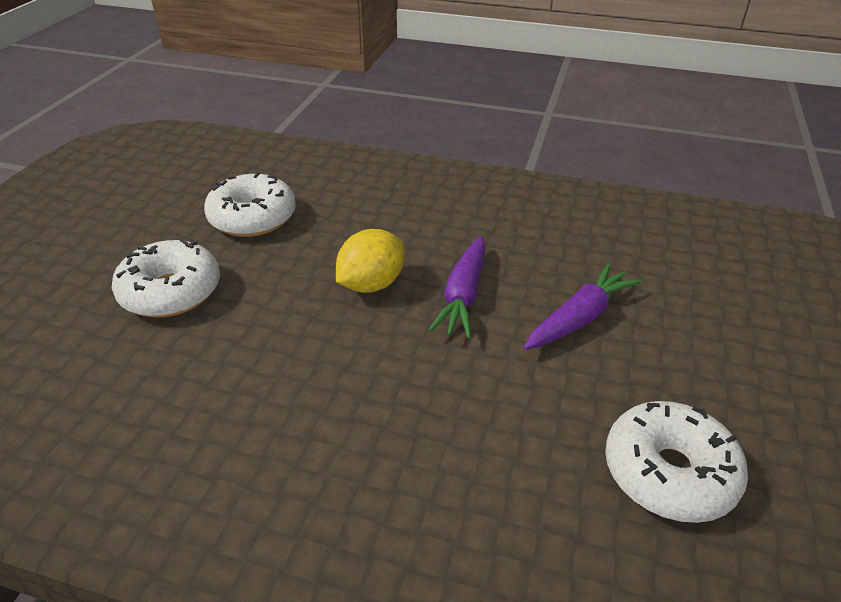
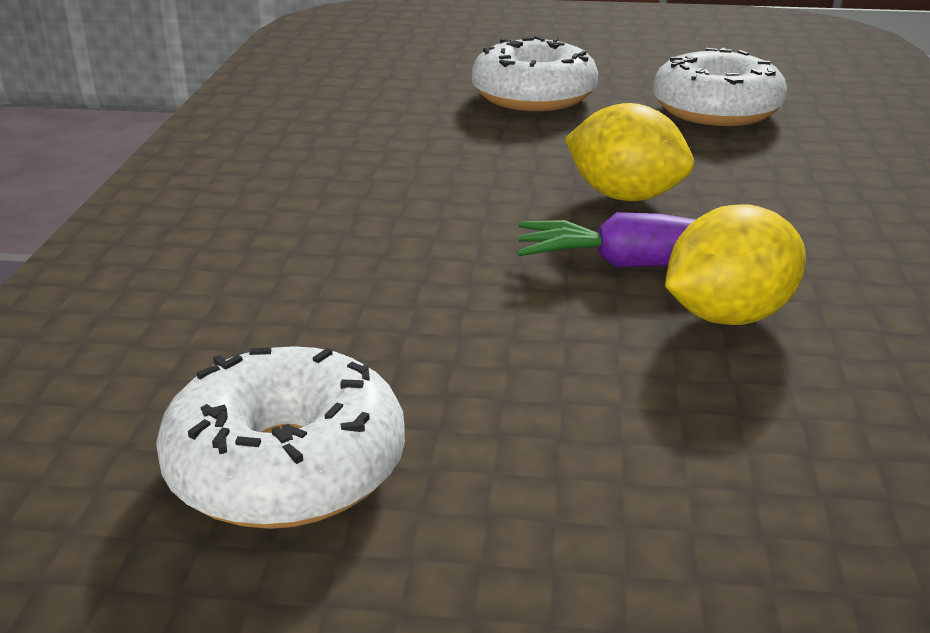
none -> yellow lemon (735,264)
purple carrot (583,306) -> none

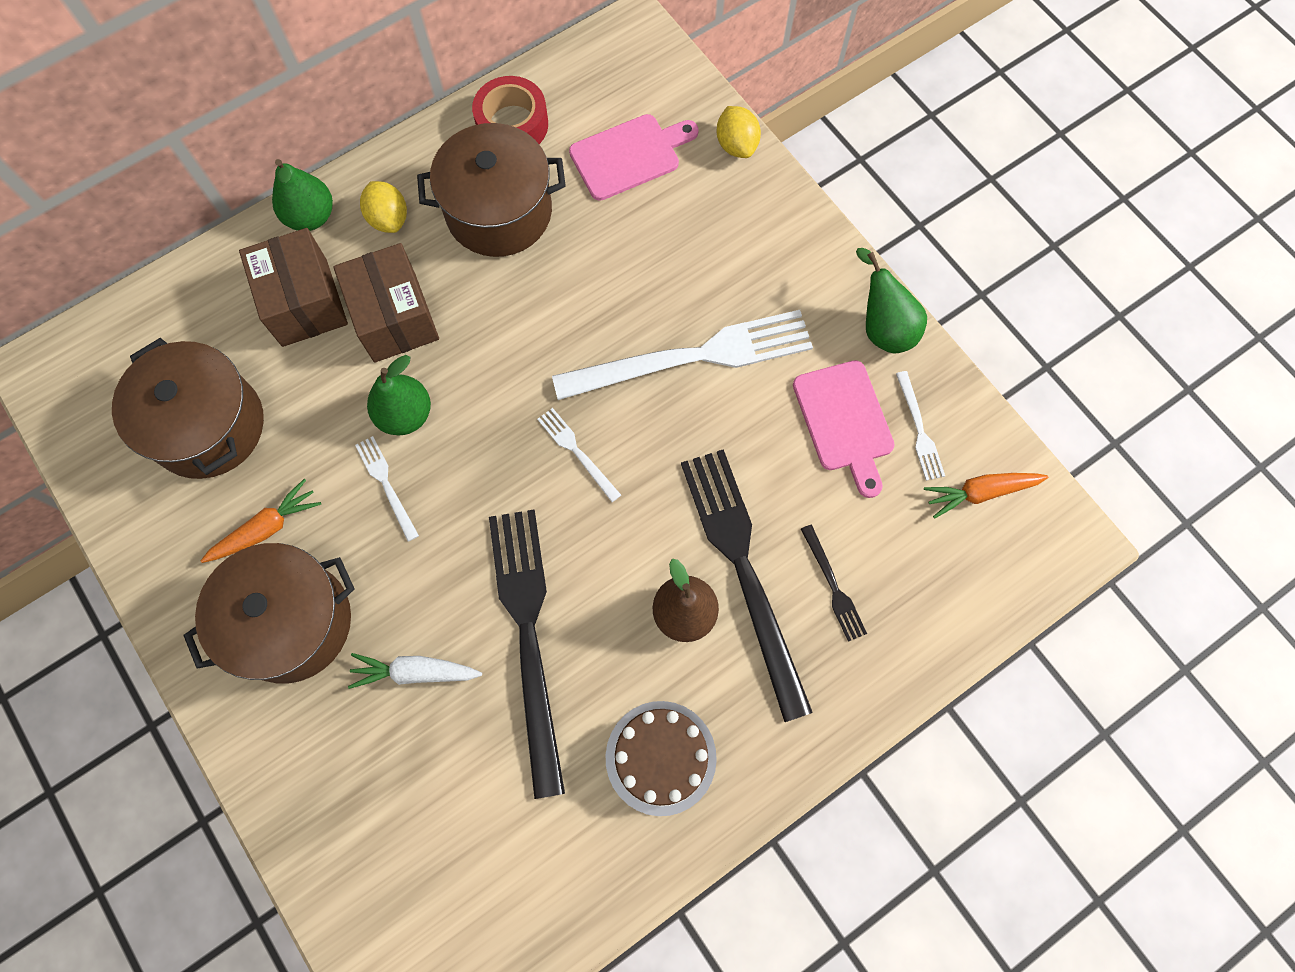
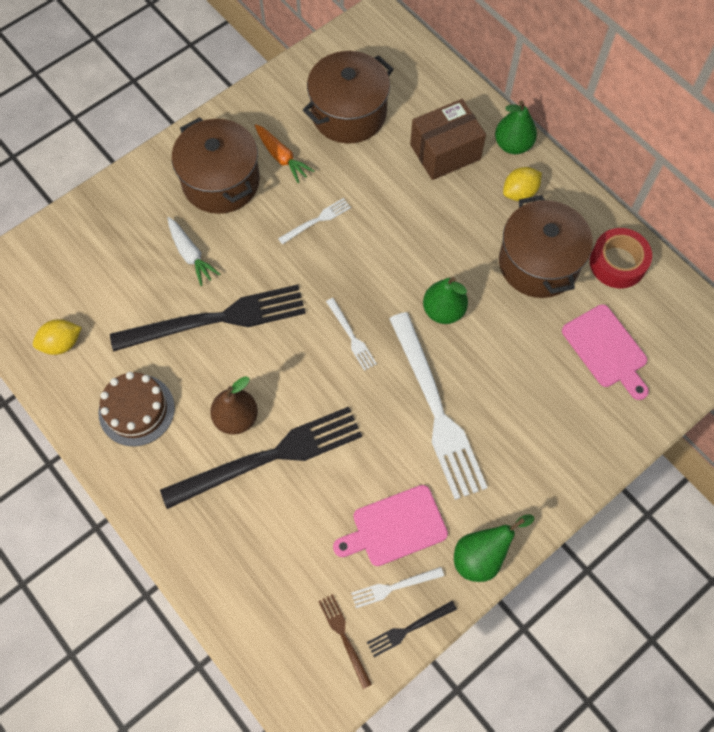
yellow lemon (739,132) -> yellow lemon (57,337), shifted
white carrot (415,671) -> white carrot (194,251), 150 degrees clockwise
orange carrot (986,496) -> brown fork (345,641)
white fork (579,455) -> white fork (351,334), 105 degrees clockwise
black fork (834,583) -> black fork (412,629), shifted
green pear (399,395) -> green pear (445,300), shifted
brown box (386,303) -> none

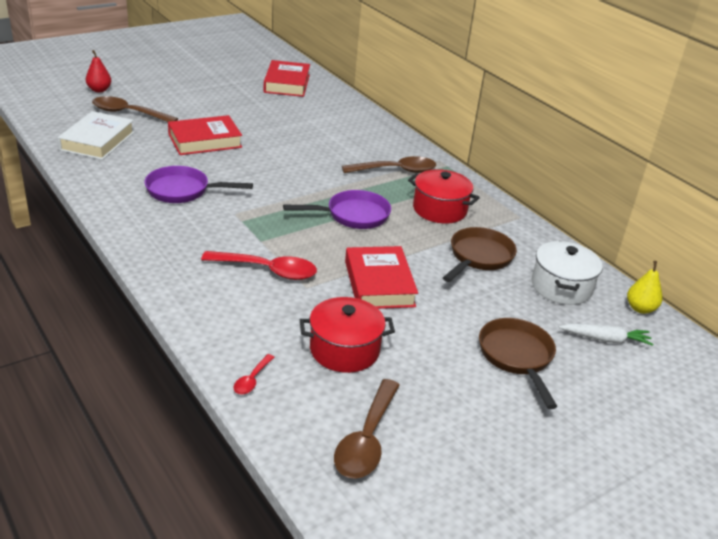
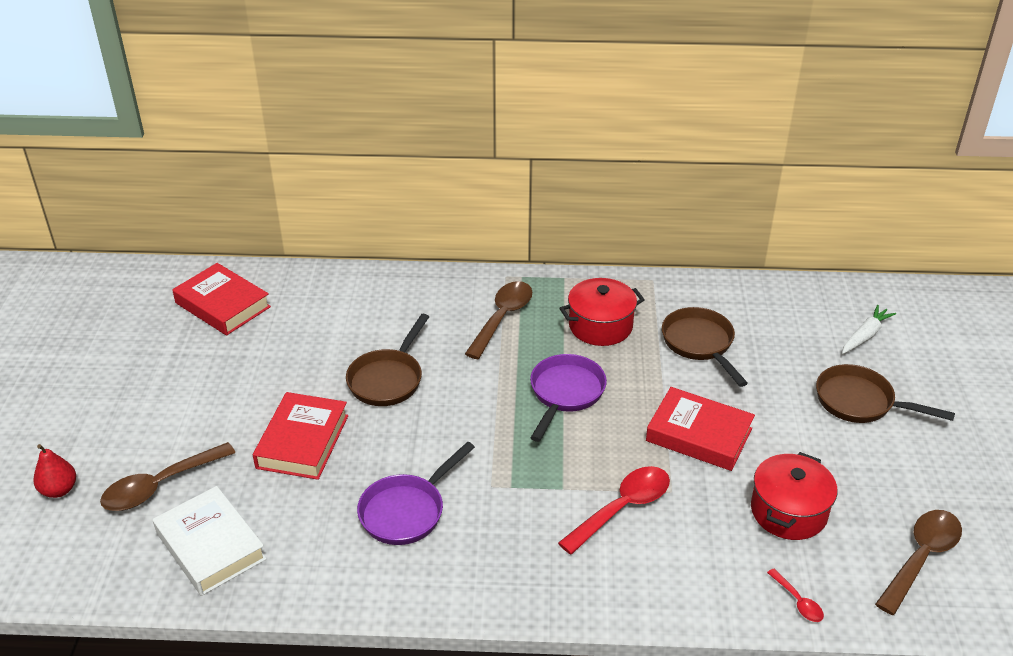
none -> brown pan (387,360)
brown spoon (367,429) -> brown spoon (918,562), 105 degrees counterclockwise
white pot (567,273) -> none
yellow pear (644,287) -> none

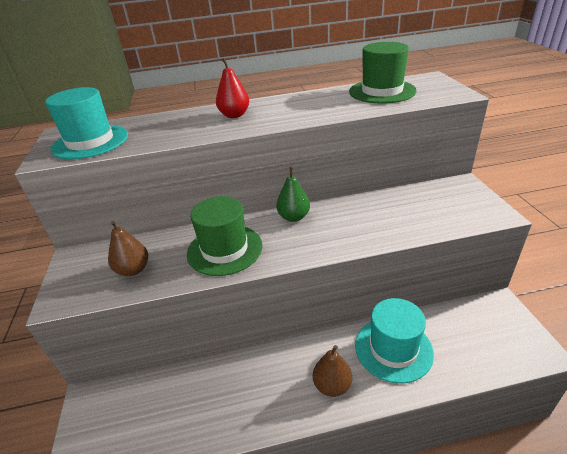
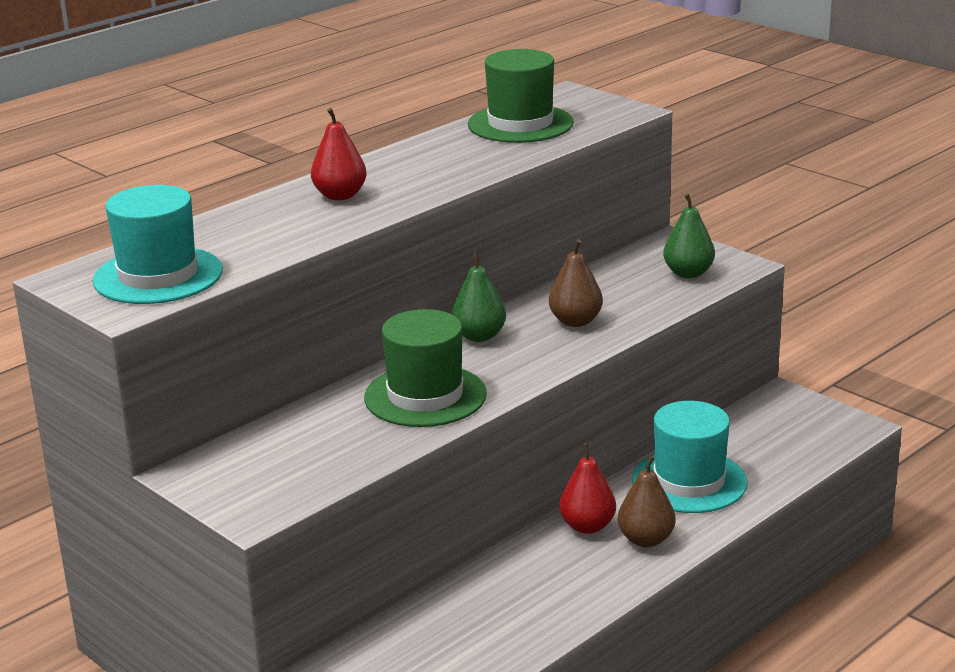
brown pear (128,248) -> brown pear (576,283), shifted
none -> red pear (587,488)
none -> green pear (689,236)

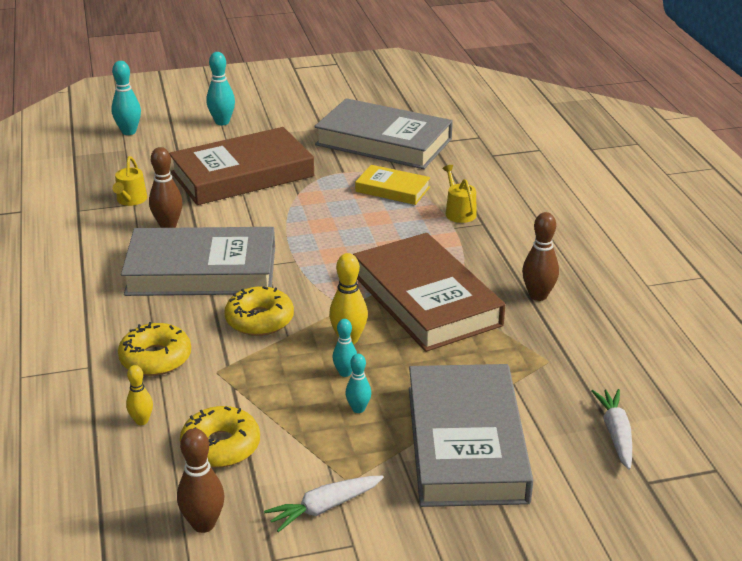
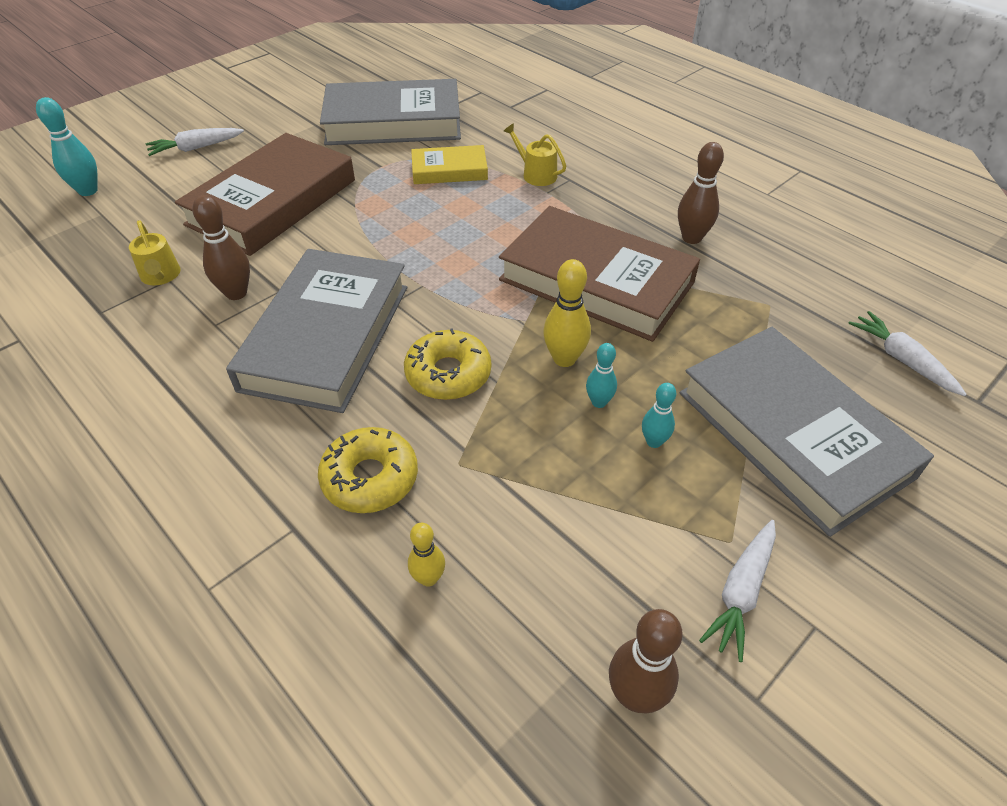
turquoise bowling pin (220,88) -> white carrot (195,142)
grey book (198,261) -> grey book (316,331), 45 degrees counterclockwise
yellow donut (220,437) -> none

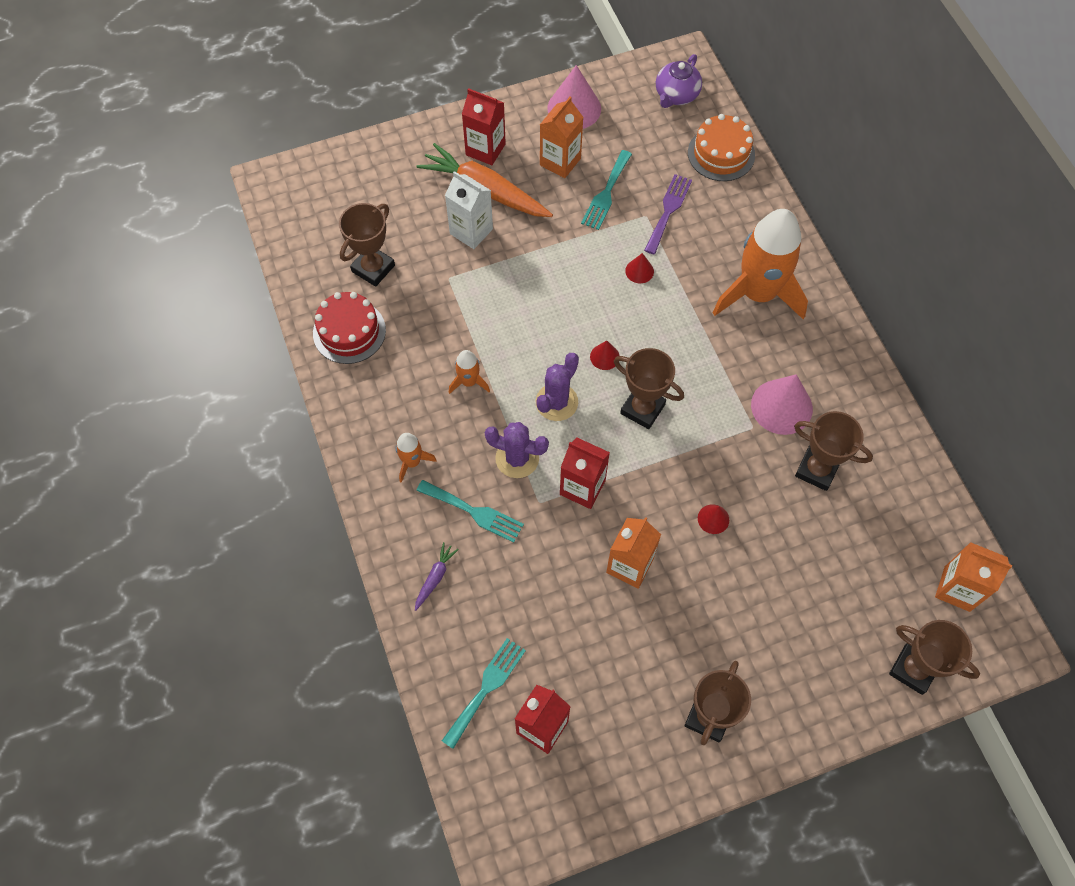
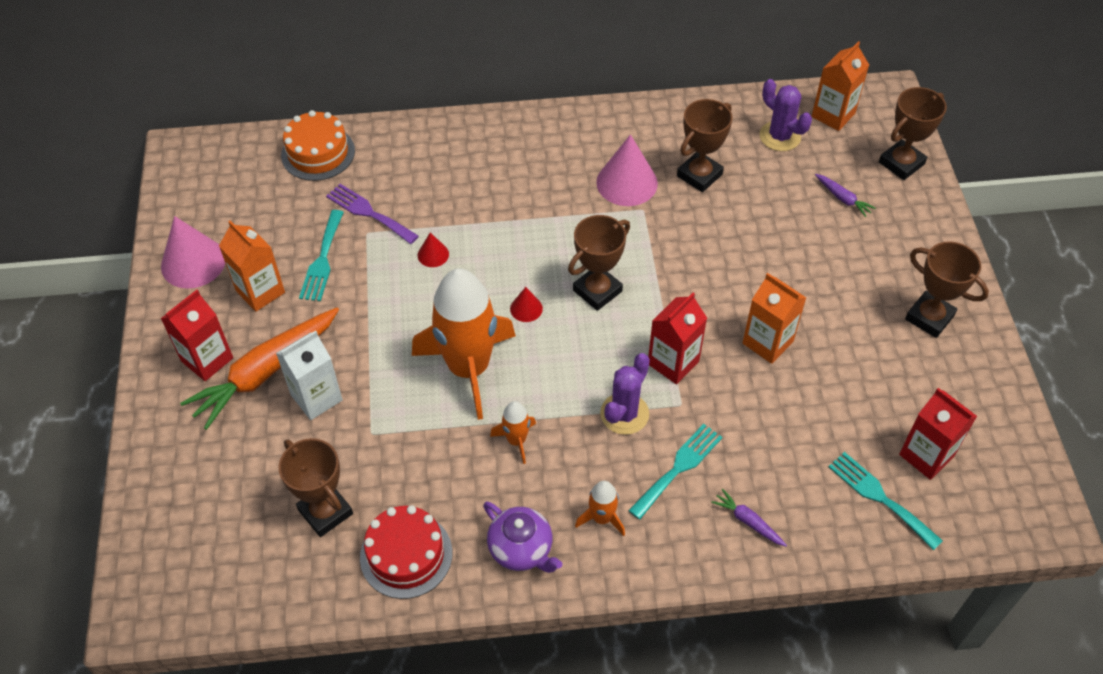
turquoise fork (606,190) -> turquoise fork (321,255), 60 degrees clockwise
orange rocket (760,264) -> orange rocket (464,344), shifted
purple teapot (679,81) -> purple teapot (523,537), shifted
purple cactus (557,387) -> purple cactus (785,115), shifted
none -> purple carrot (845,195)
red cone (713,519) -> none

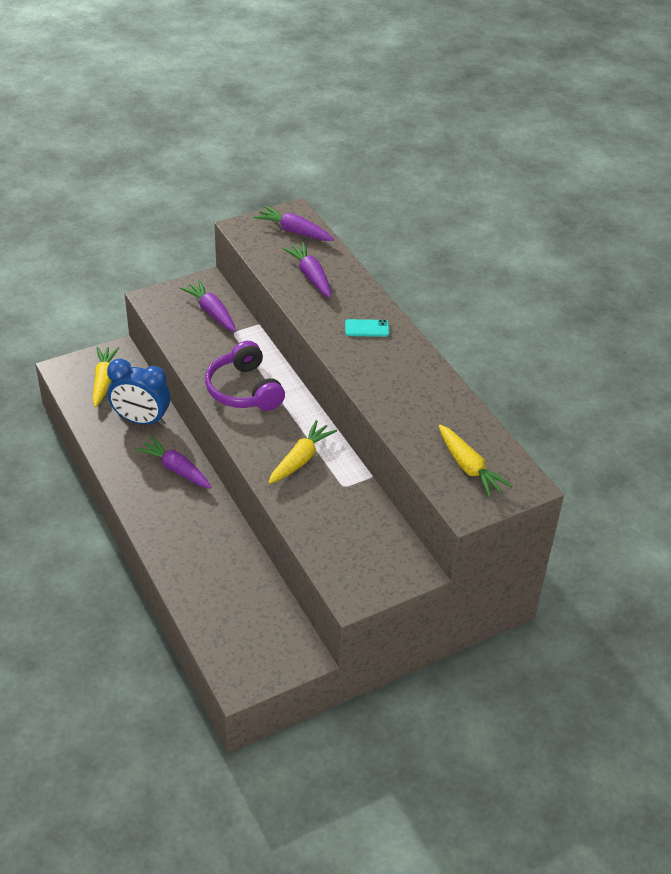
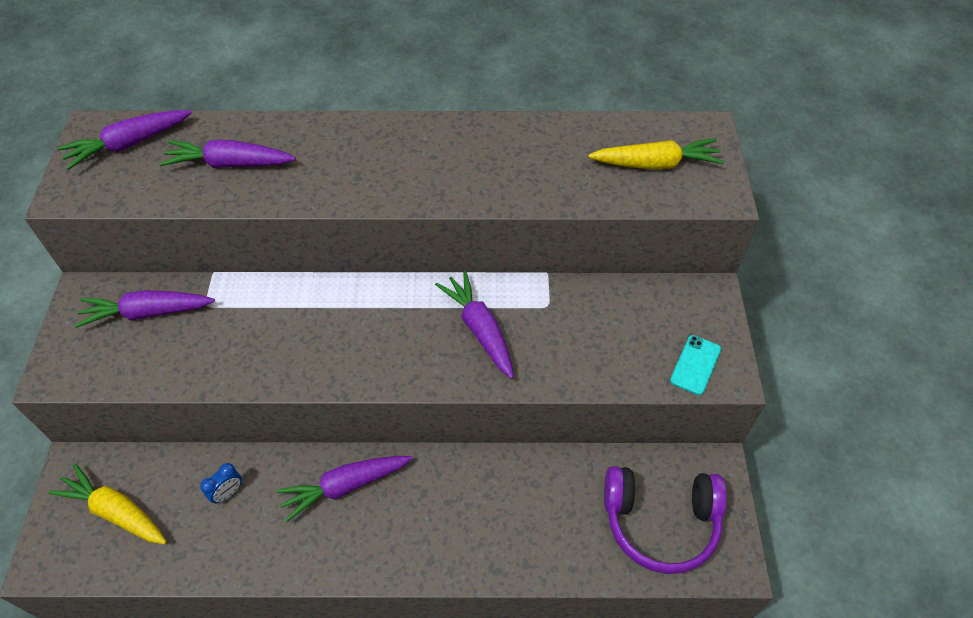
blue clock (138,392) -> blue clock (221,483), x0.41
yellow carrot (302,452) -> purple carrot (474,325)
purple headphones (245,376) -> purple headphones (665,520), shifted
turquoise phone (367,328) -> turquoise phone (695,365), shifted

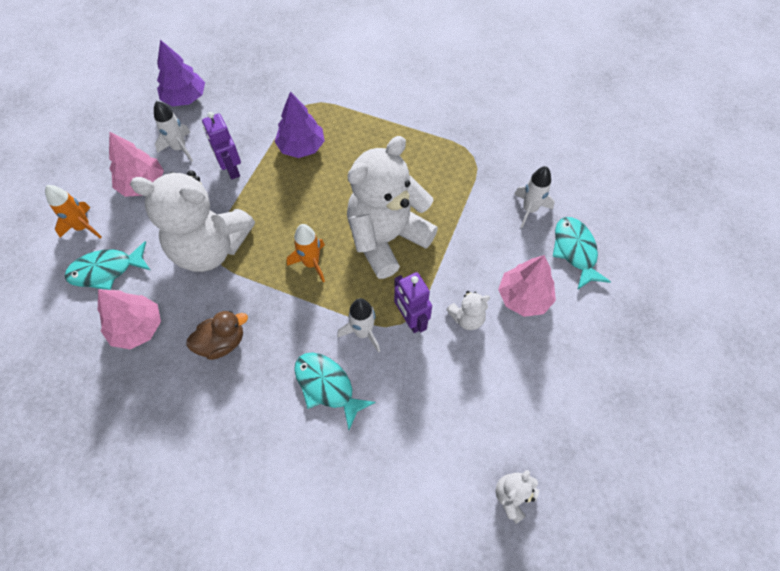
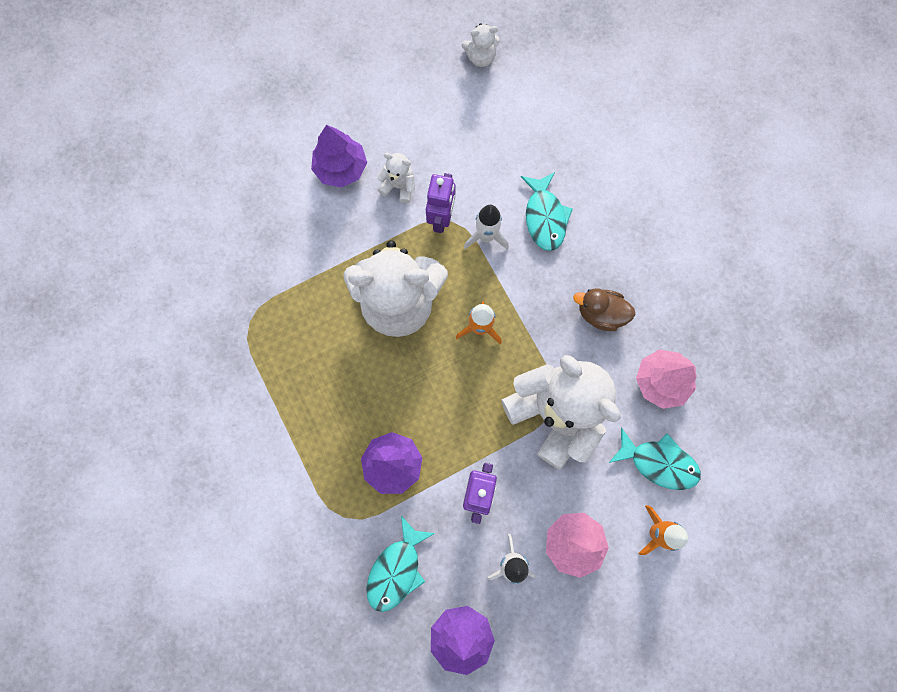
pink tree (527,286) -> purple tree (339,156)
turquoise fish (582,253) -> turquoise fish (400,564), shifted
white rocket (535,197) -> none

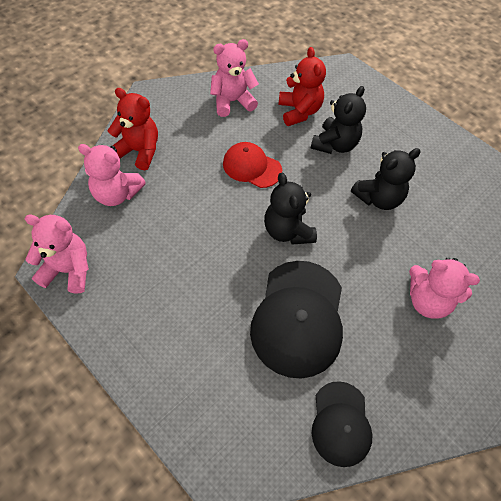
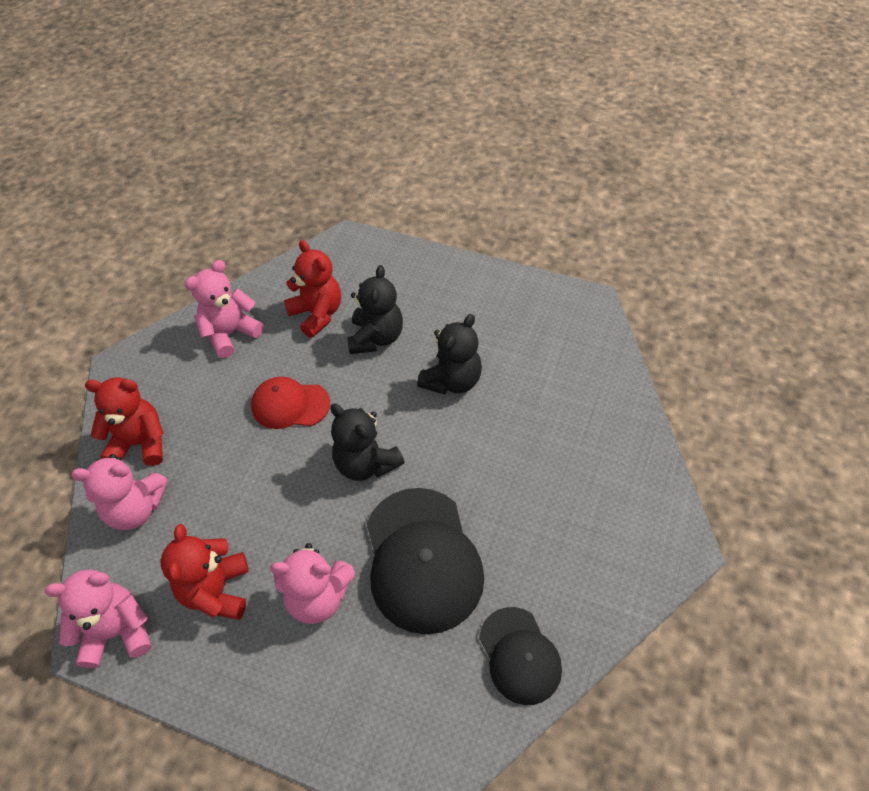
none -> red teddy bear (205,572)
pink teddy bear (444,288) -> pink teddy bear (312,583), shifted

